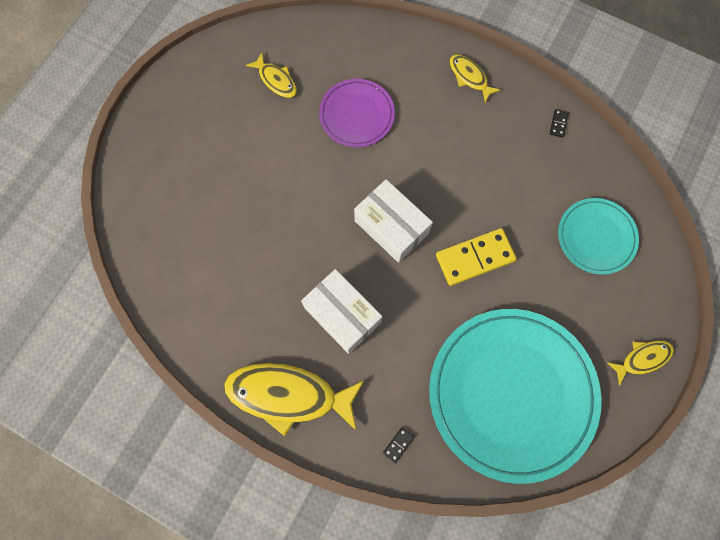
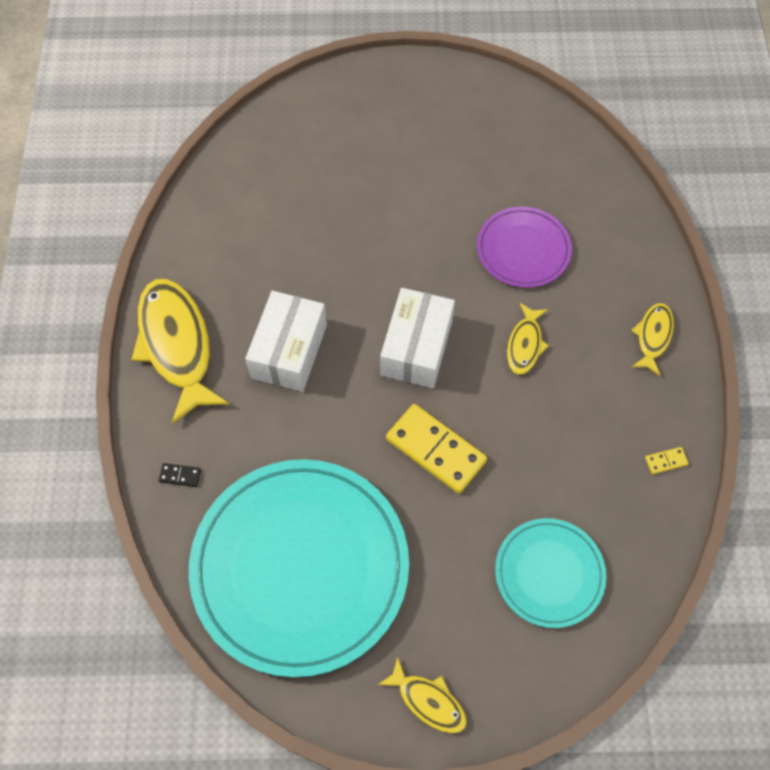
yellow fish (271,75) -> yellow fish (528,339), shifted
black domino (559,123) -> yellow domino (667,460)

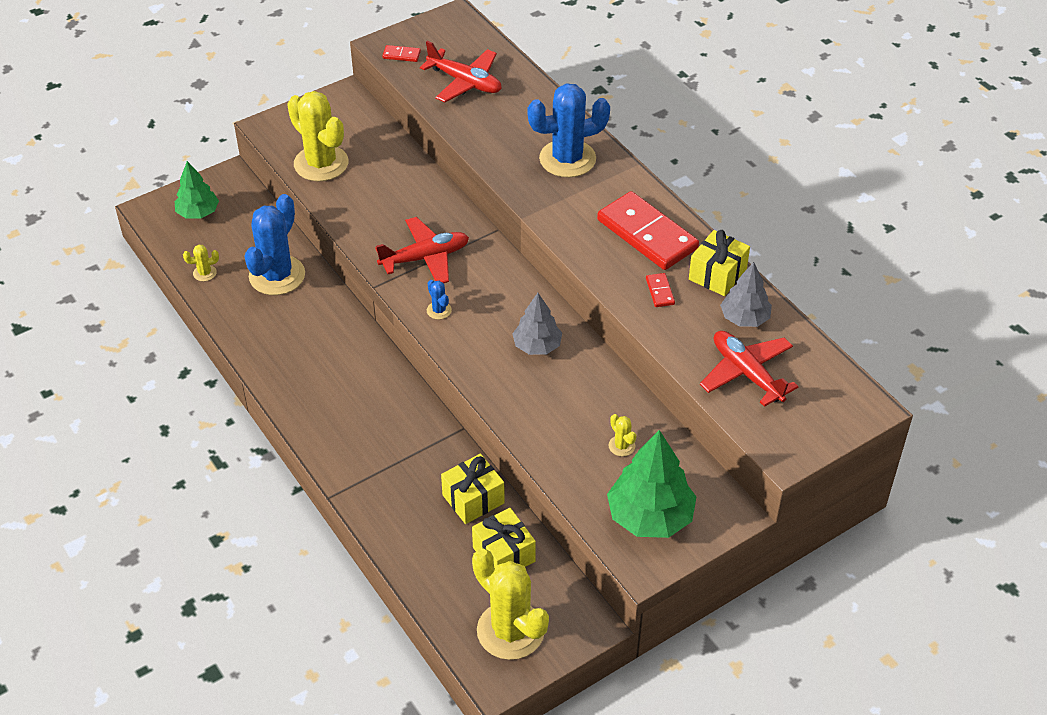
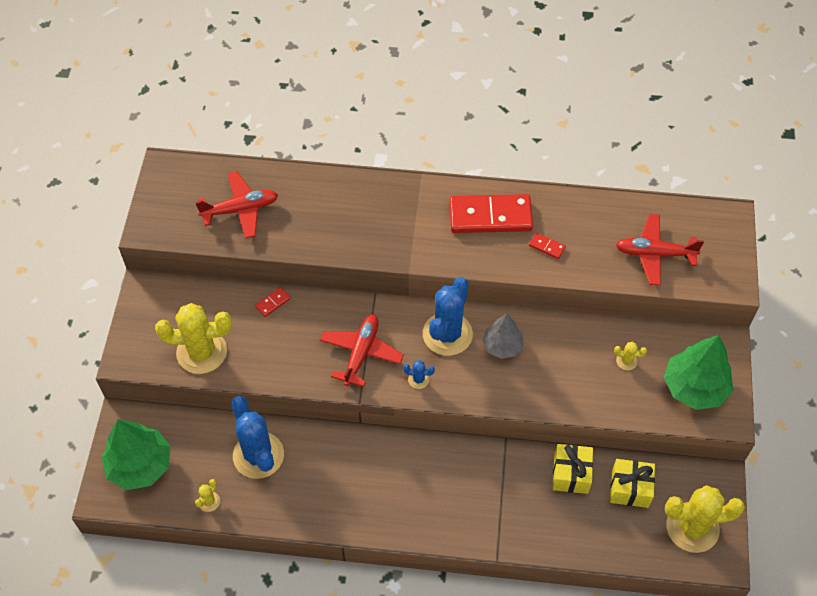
green tree (197,190) -> green tree (136,454), x1.62
red domino (401,53) -> red domino (273,302), shifted
blue cactus (568,130) -> blue cactus (448,316), shifted
yellow gift (719,263) -> none
grey tree (746,294) -> none

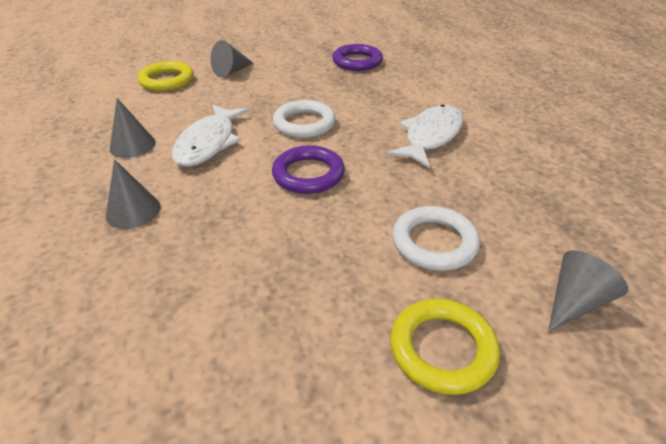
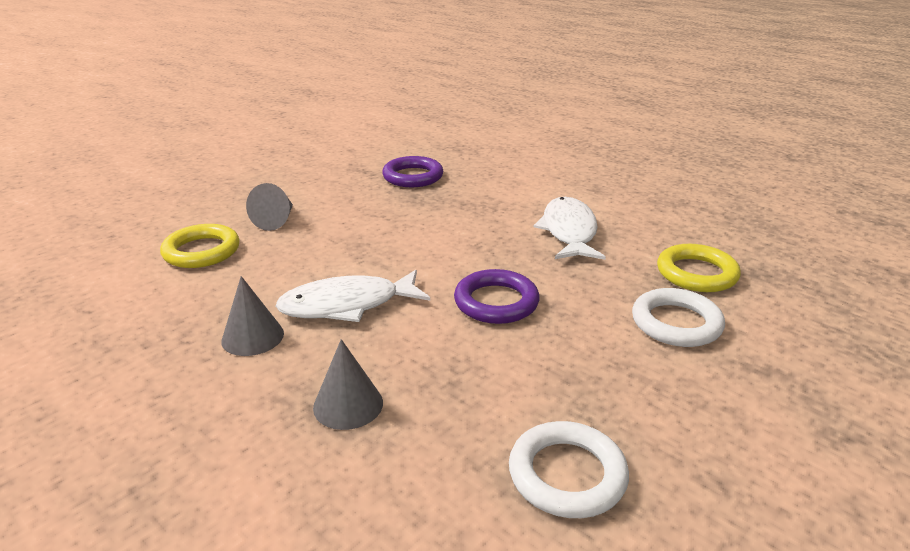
white fish (210,135) -> white fish (352,296), 90 degrees clockwise
white ring (304,119) -> white ring (569,469), shifted
yellow ring (445,347) -> yellow ring (699,268), shifted
grey cone (588,291) -> none

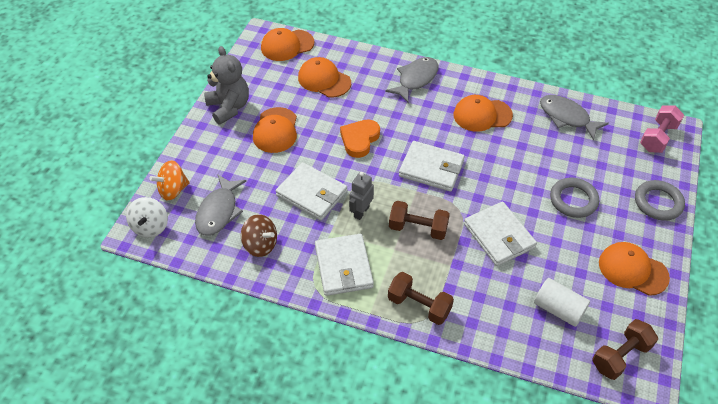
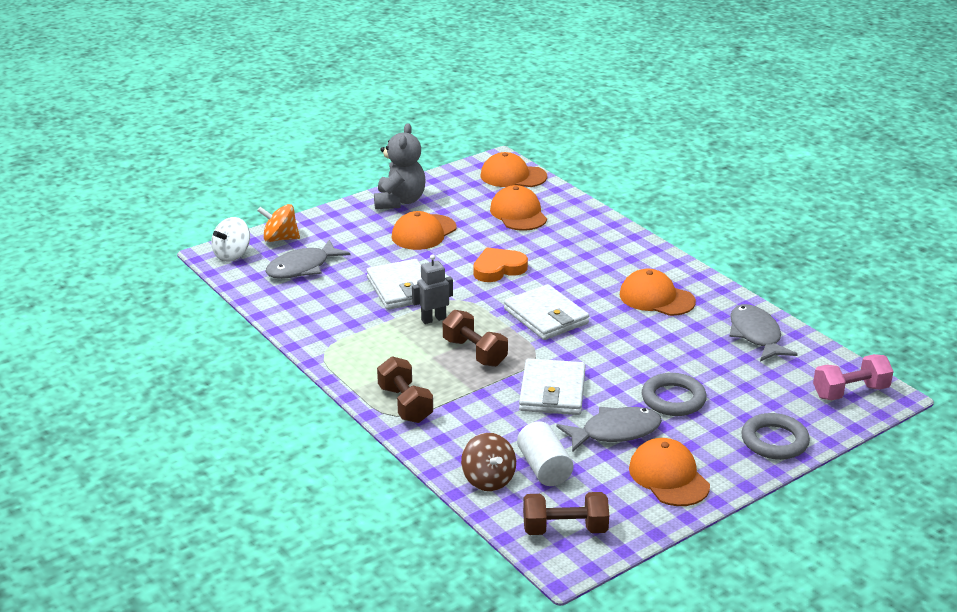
brown spinning top (259,235) -> brown spinning top (488,462), shifted
grey fish (412,80) -> grey fish (609,429), shifted
white wallet (344,265) -> none

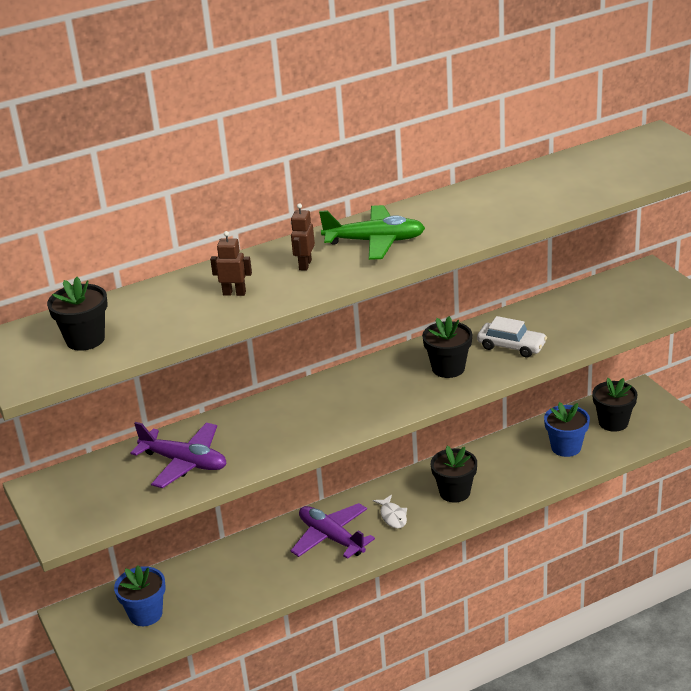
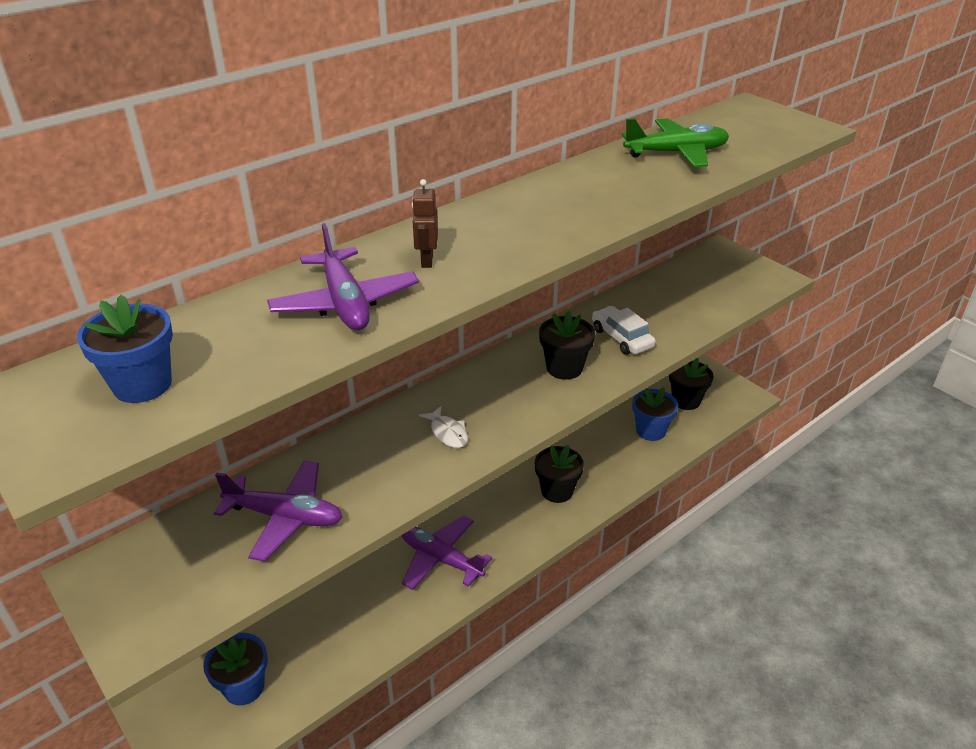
black flower pot (77,314) -> blue flower pot (125,349)
brown robot (231,263) -> purple plane (343,276)
white fish (390,511) -> white fish (443,427), shifted
white car (512,337) -> white car (624,330), 135 degrees counterclockwise
green plane (372,232) -> green plane (675,142), shifted

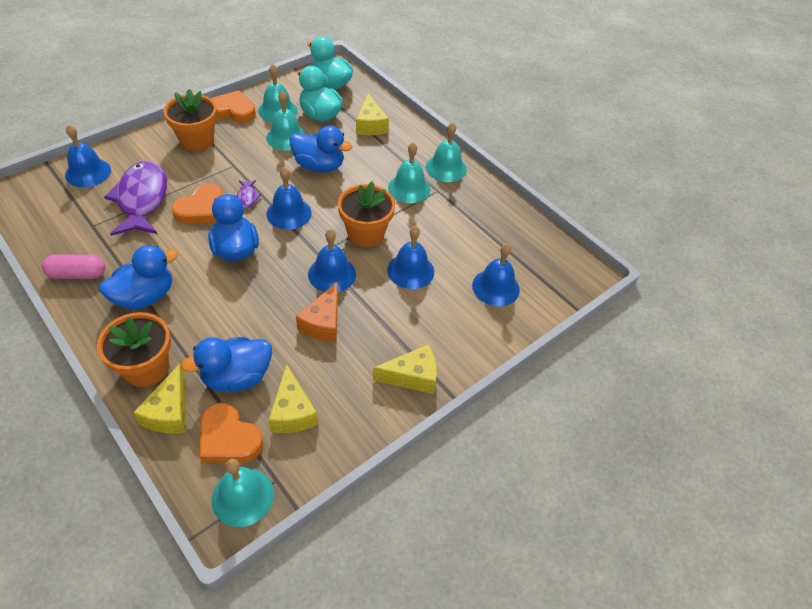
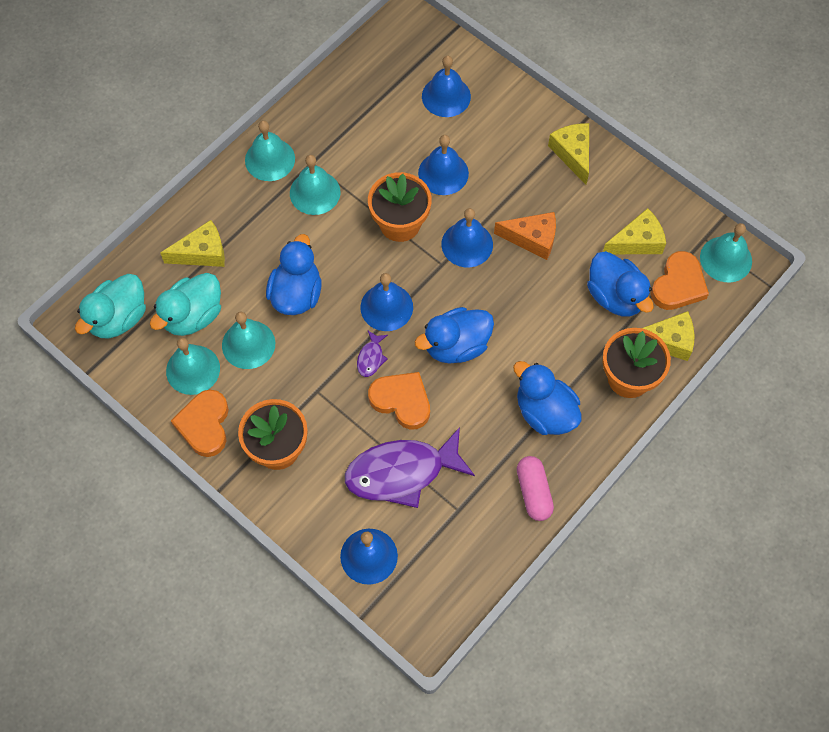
purple fish (249,194) -> purple fish (372,354), 120 degrees clockwise

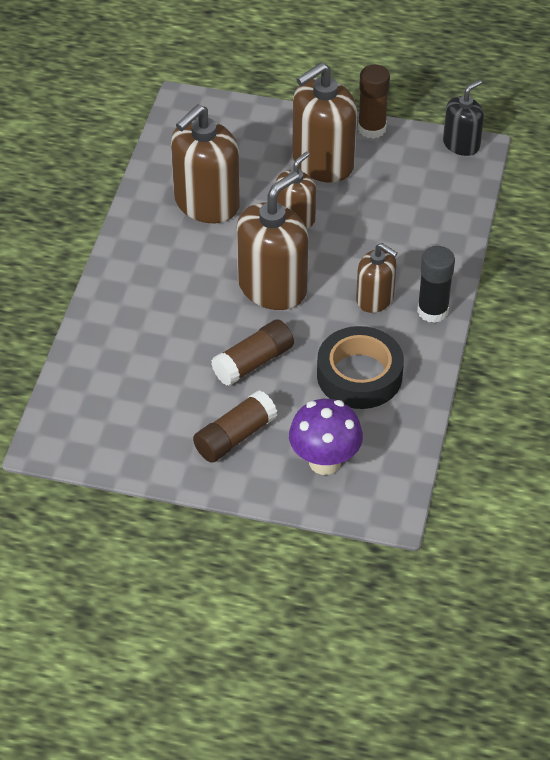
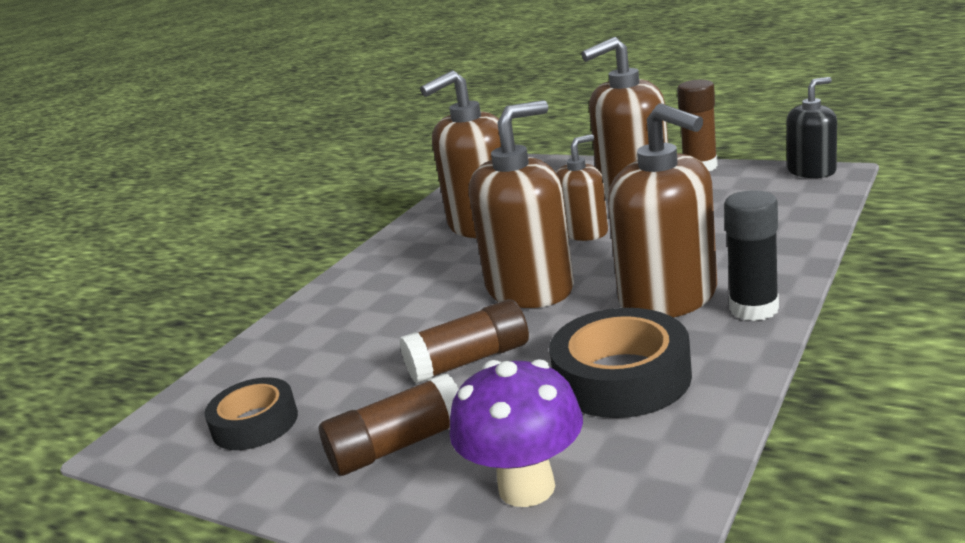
none -> black tape (251,413)
brown soap dispenser (377,278) -> brown soap dispenser (662,211), x1.71

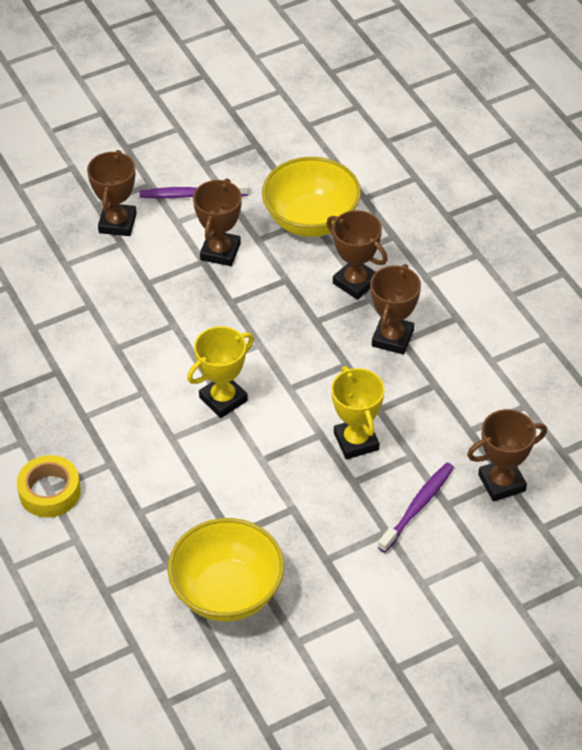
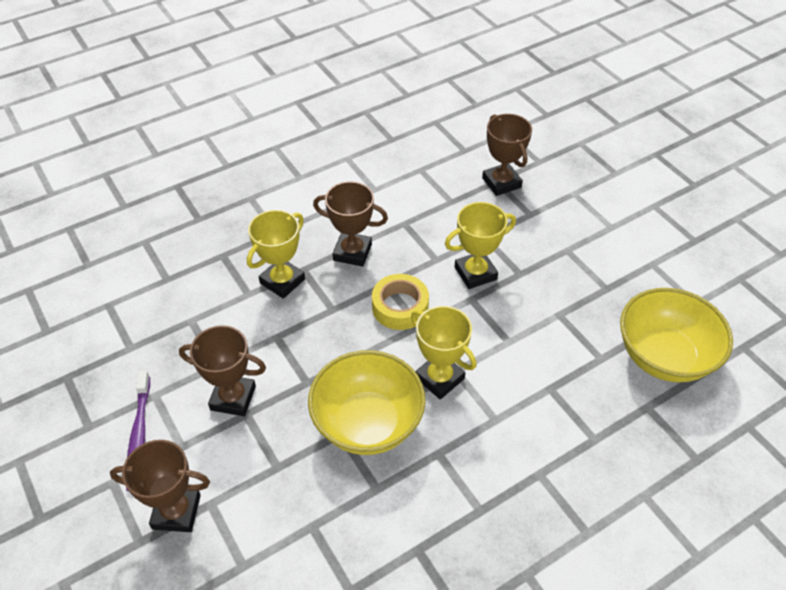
brown trophy (357,255) -> yellow trophy (276,254)
yellow bowl (311,197) -> yellow bowl (367,402), shifted
yellow tape (49,486) -> yellow tape (400,302), shifted
purple toothbrush (416,508) -> none

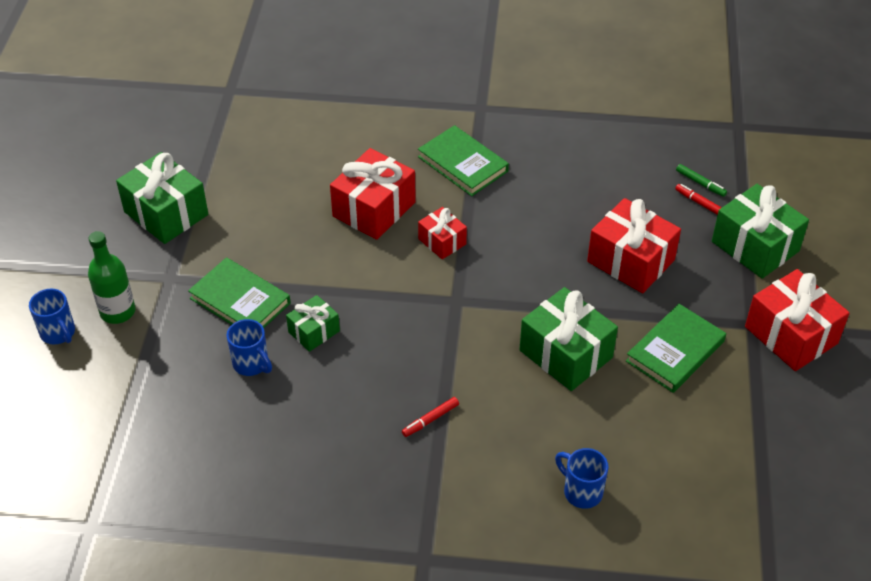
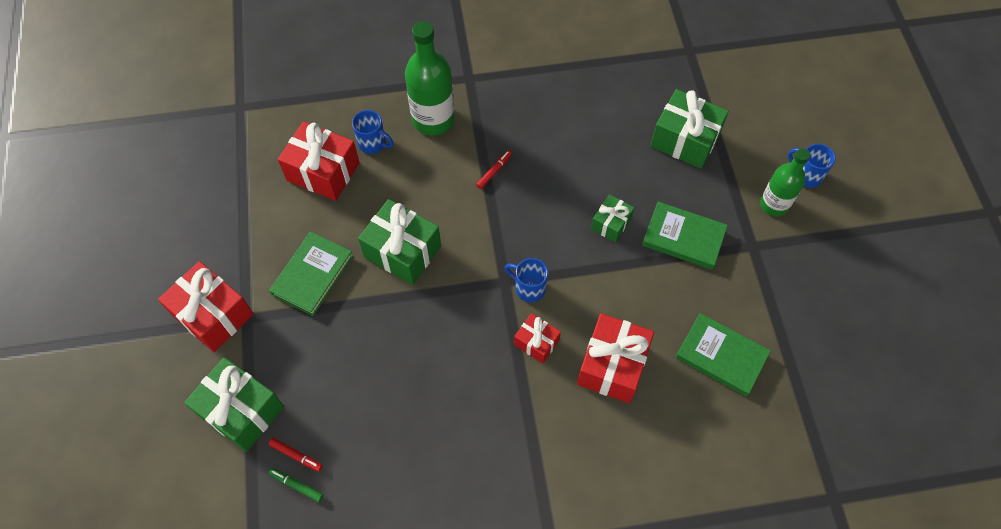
red gift (634,245) -> red gift (319,161), shifted
none -> green bottle (430,78)
blue mug (249,347) -> blue mug (526,280), shifted
green gift (162,198) -> green gift (689,129), shifted
green book (463,160) -> green book (723,355), shifted

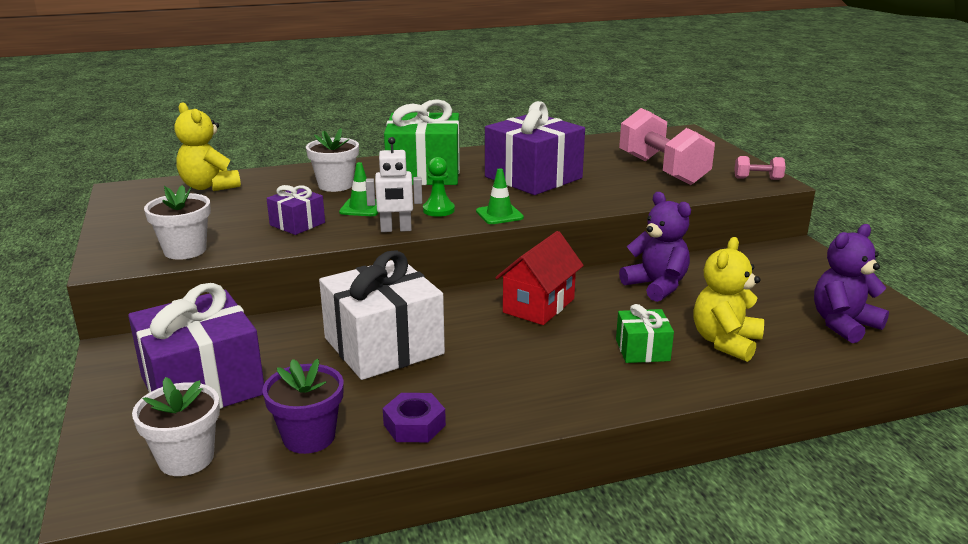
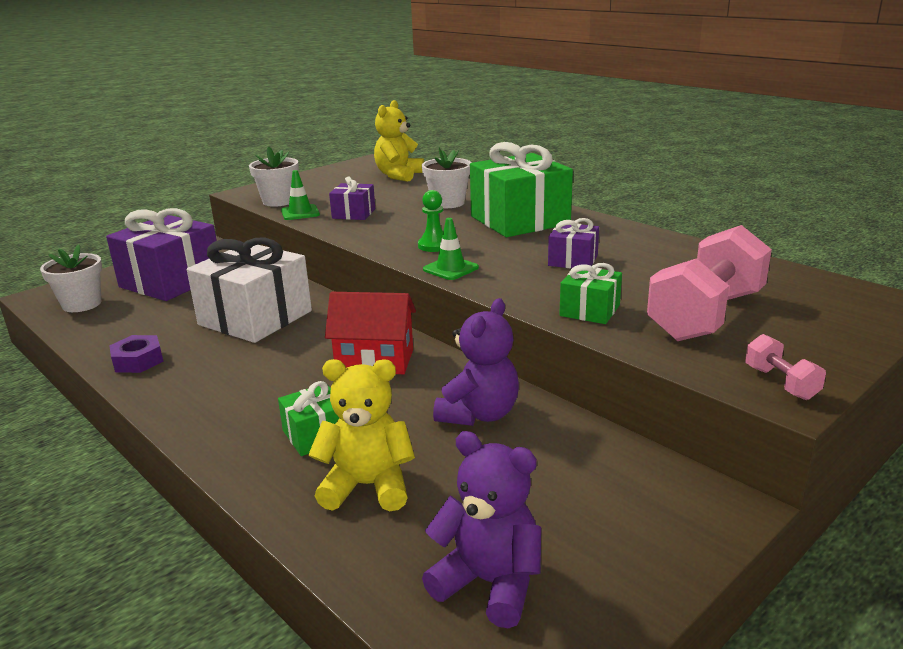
green traffic cone (359,189) -> green traffic cone (300,195), shifted
purple gift (535,148) -> purple gift (573,243), x0.49
none -> green gift (590,293)
purple flower pot (303,406) -> none
white robot (394,184) -> none

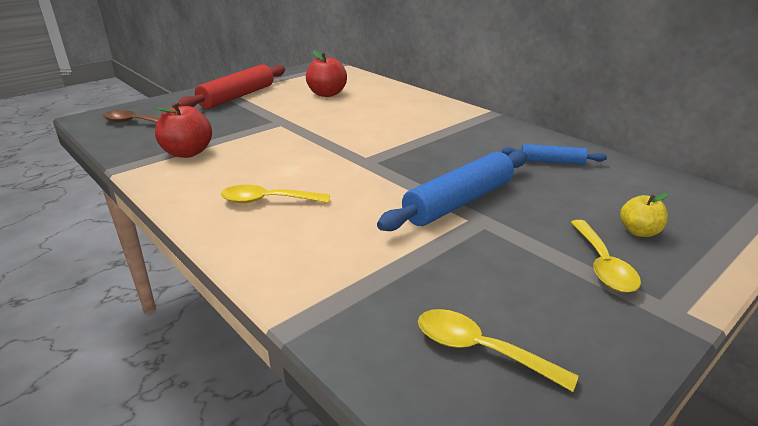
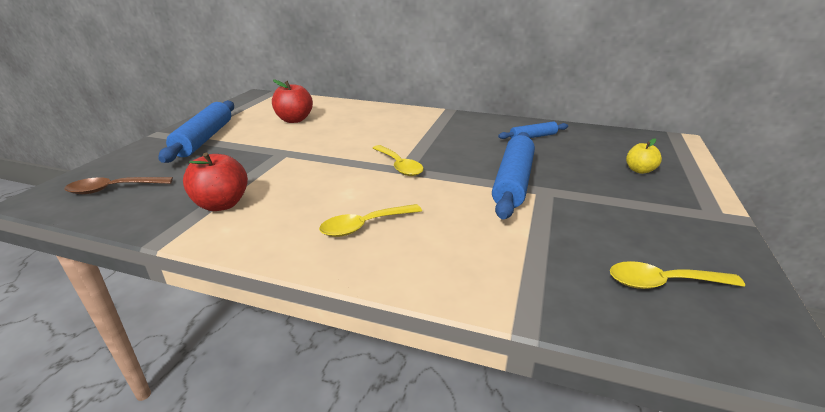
red rolling pin (231,86) -> blue rolling pin (196,131)
yellow spoon (606,256) -> yellow spoon (398,160), shifted

